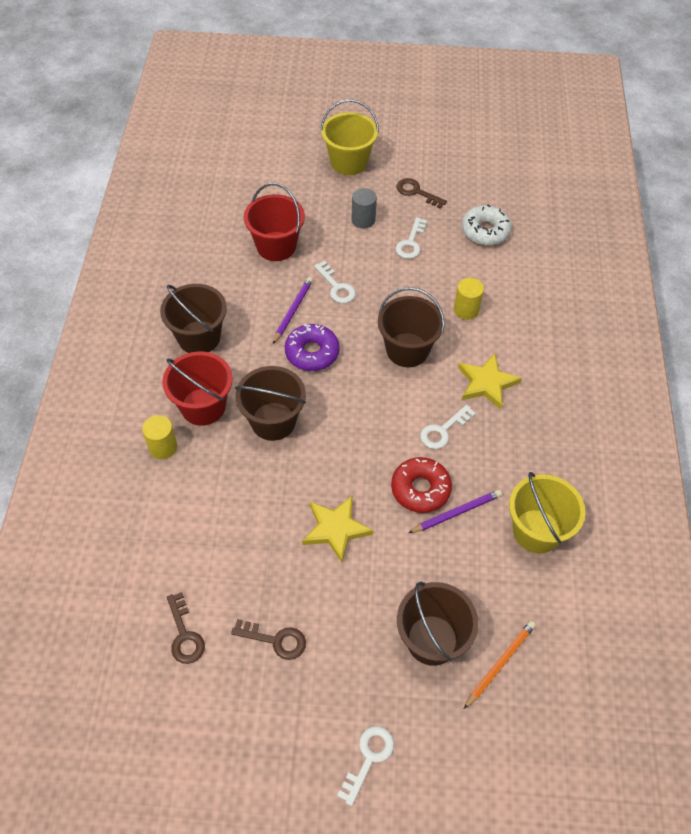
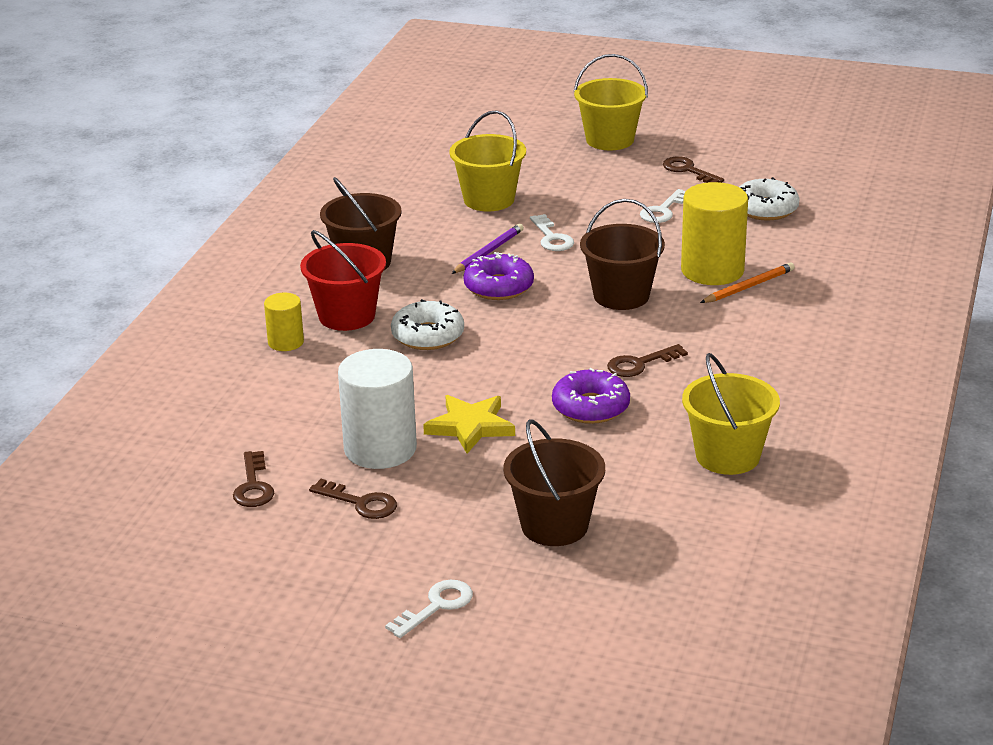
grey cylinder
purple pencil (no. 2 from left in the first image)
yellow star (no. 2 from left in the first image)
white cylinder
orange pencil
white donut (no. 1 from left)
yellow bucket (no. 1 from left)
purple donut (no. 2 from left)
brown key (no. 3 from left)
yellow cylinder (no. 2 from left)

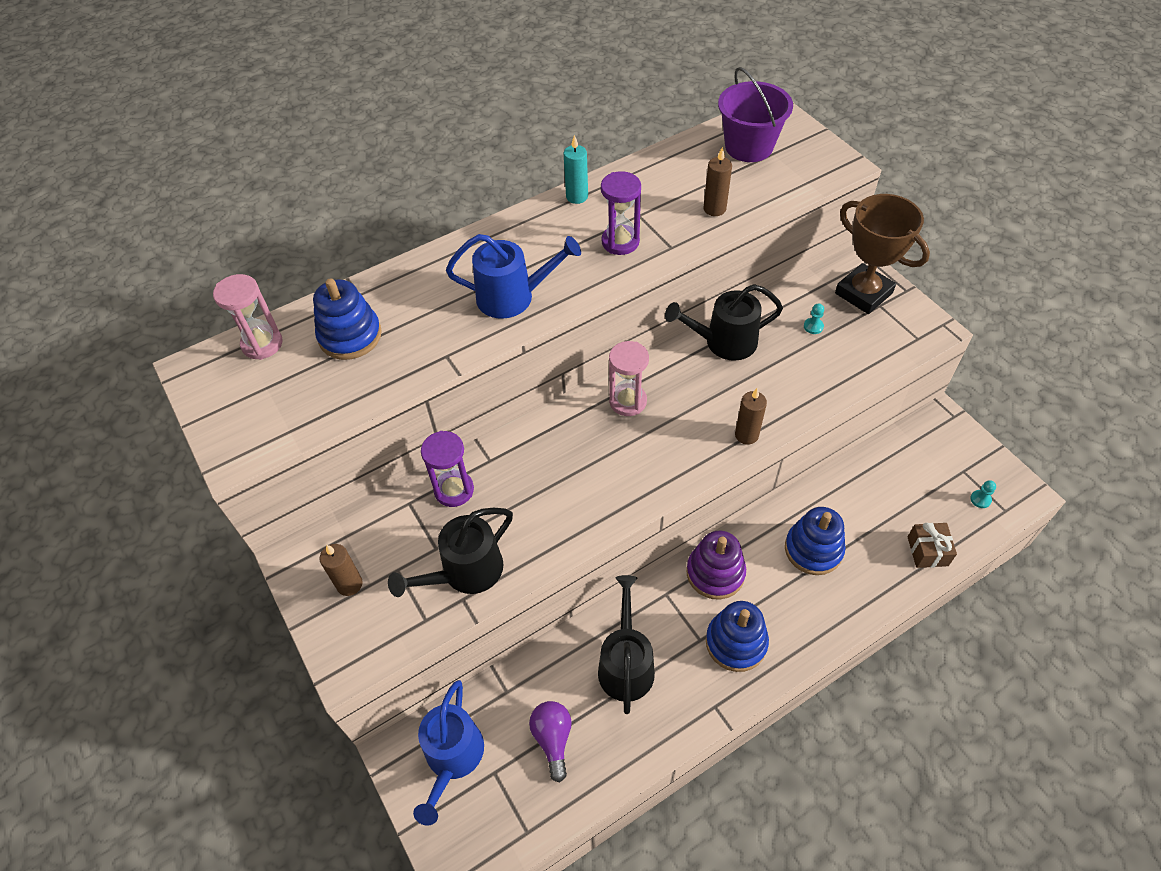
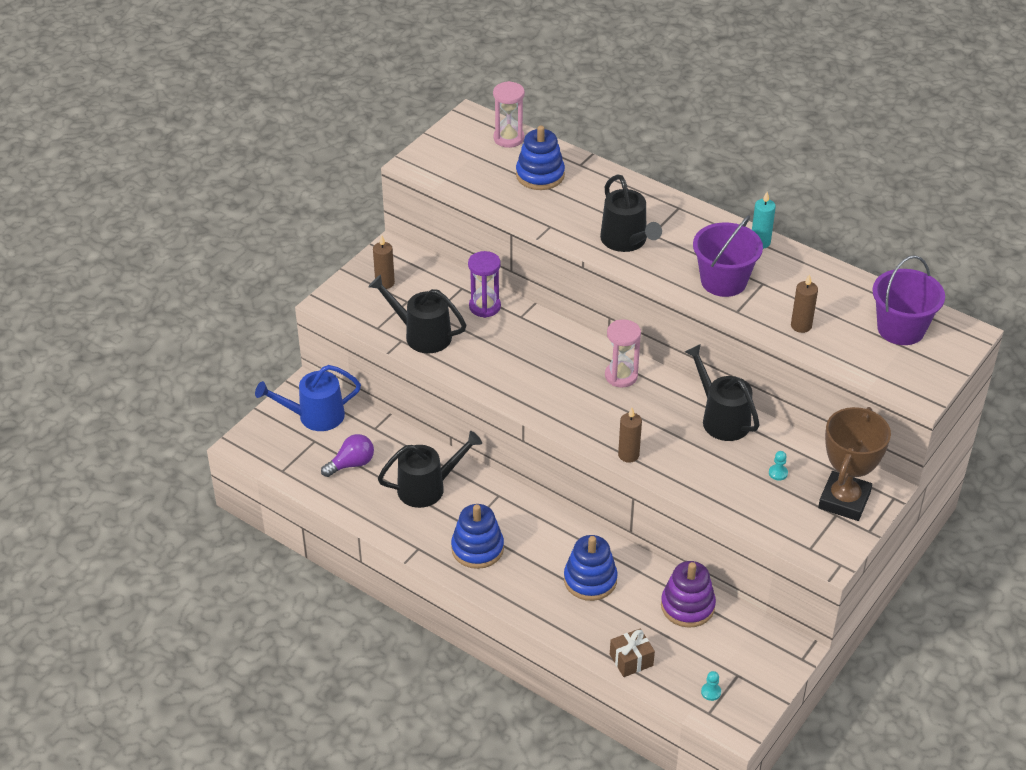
purple stacking toy
purple bucket (no. 1 from left)
black watering can (no. 3 from left)

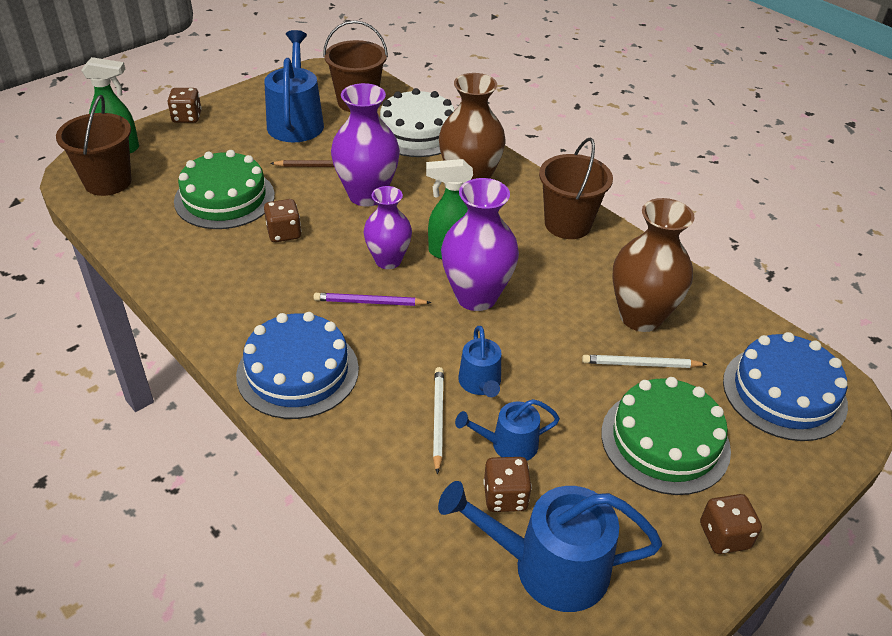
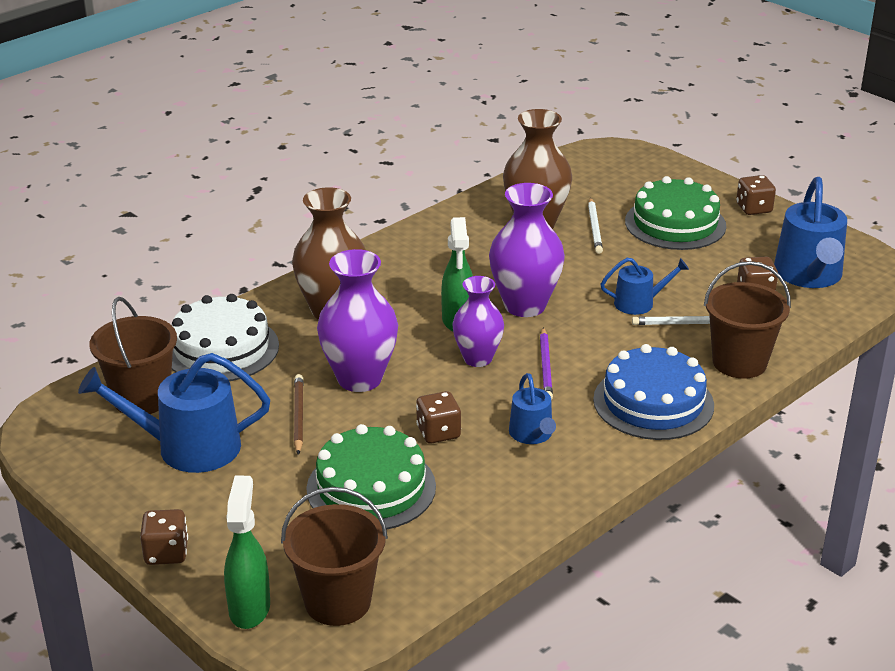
blue cake (no. 2 from left in the first image)
blue watering can (no. 2 from left)
brown bucket (no. 3 from left)

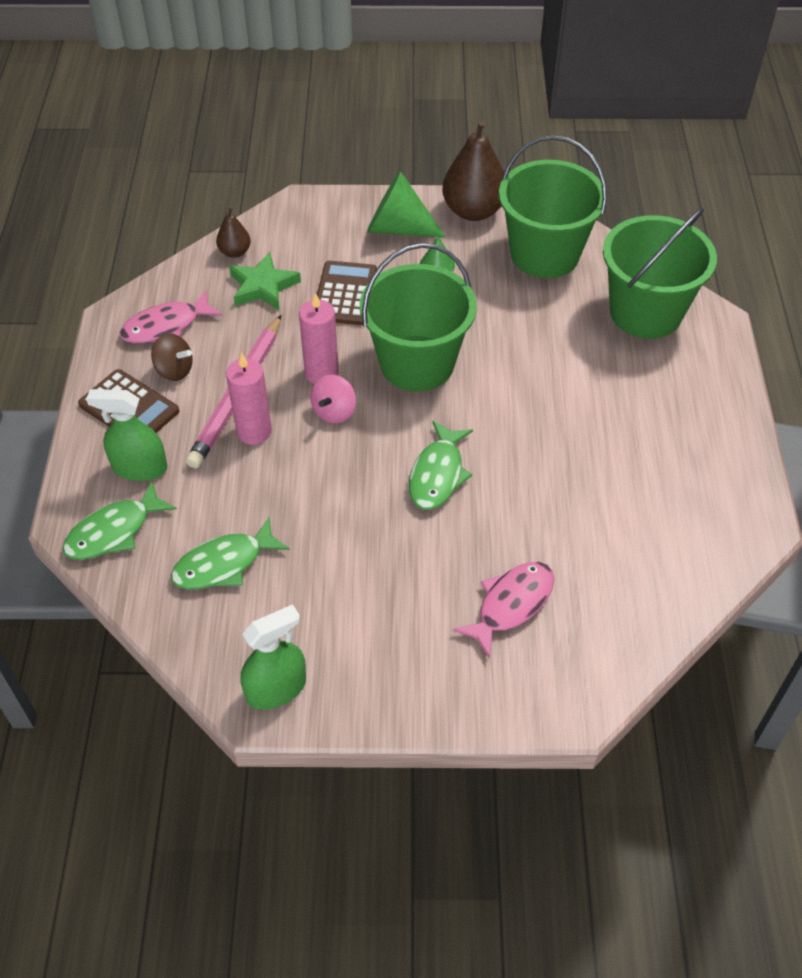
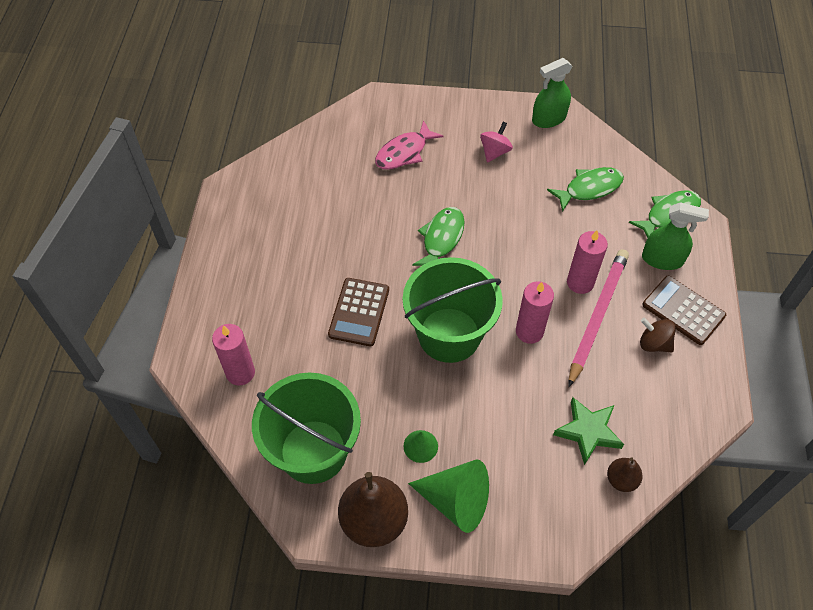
pink fish (no. 1 from left in the first image)
pink spinning top
brown calculator (no. 1 from left)
pink candle (no. 1 from left)

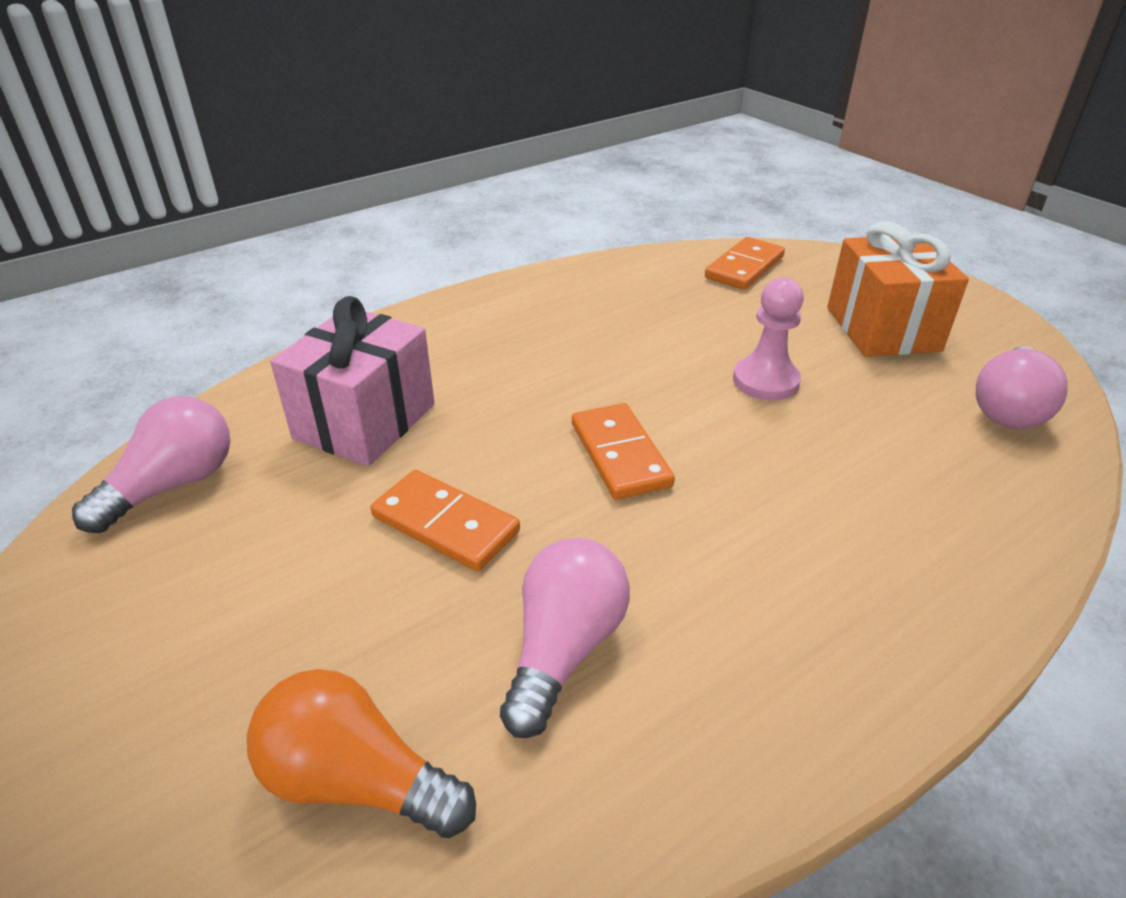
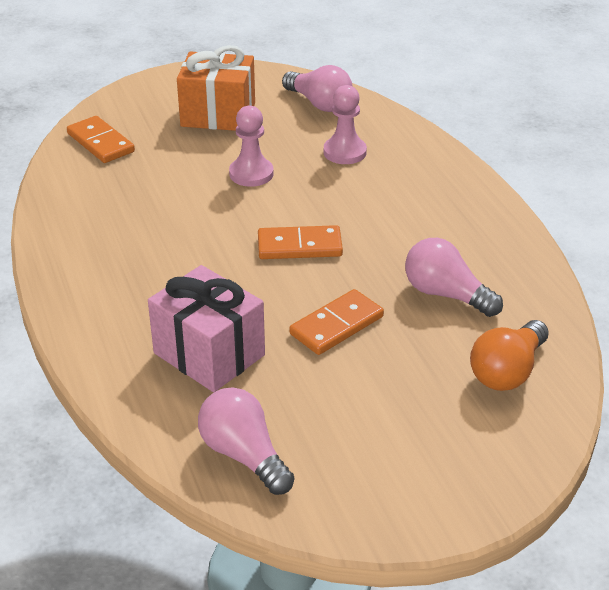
pink pawn (no. 2 from left)

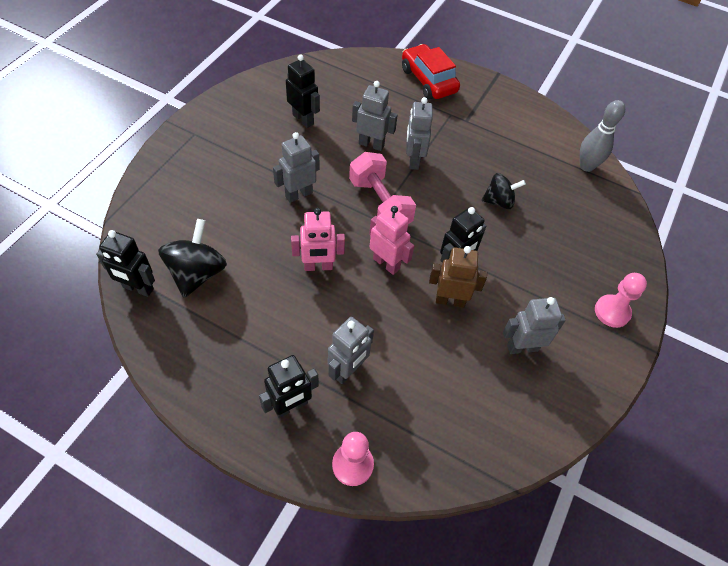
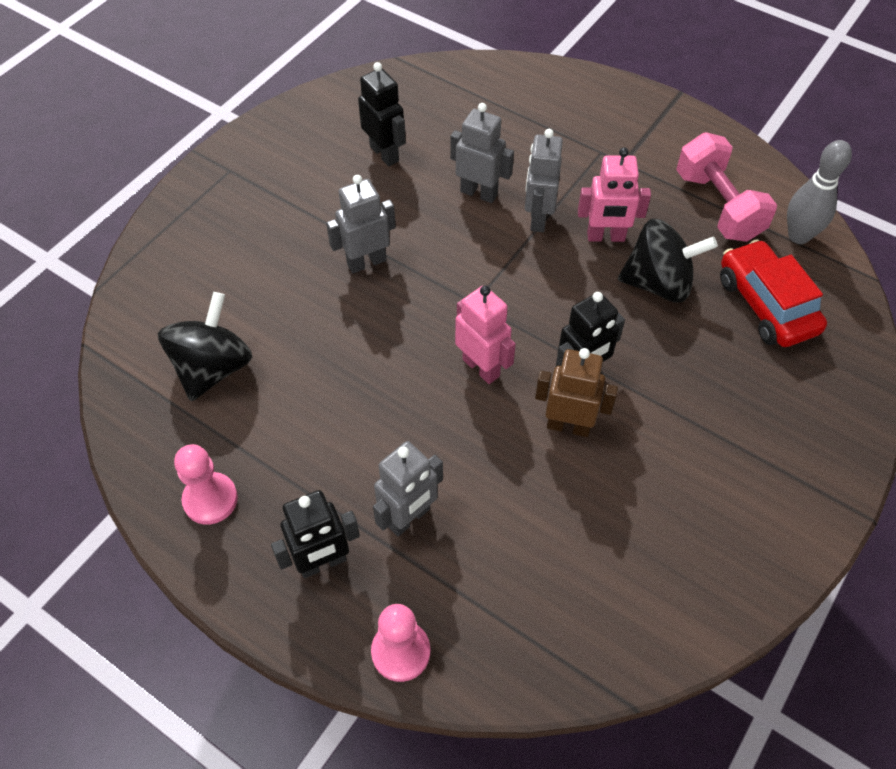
black robot (no. 1 from left in the first image)
grey robot (no. 5 from left in the first image)
pink robot (no. 2 from left)
pink dumbbell
red car
pink pawn (no. 1 from left)
black spinning top (no. 2 from left)

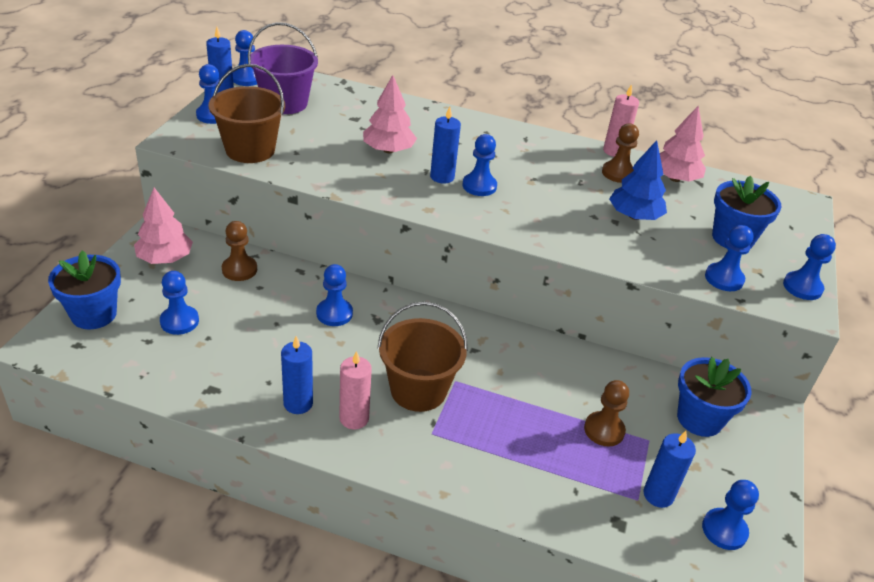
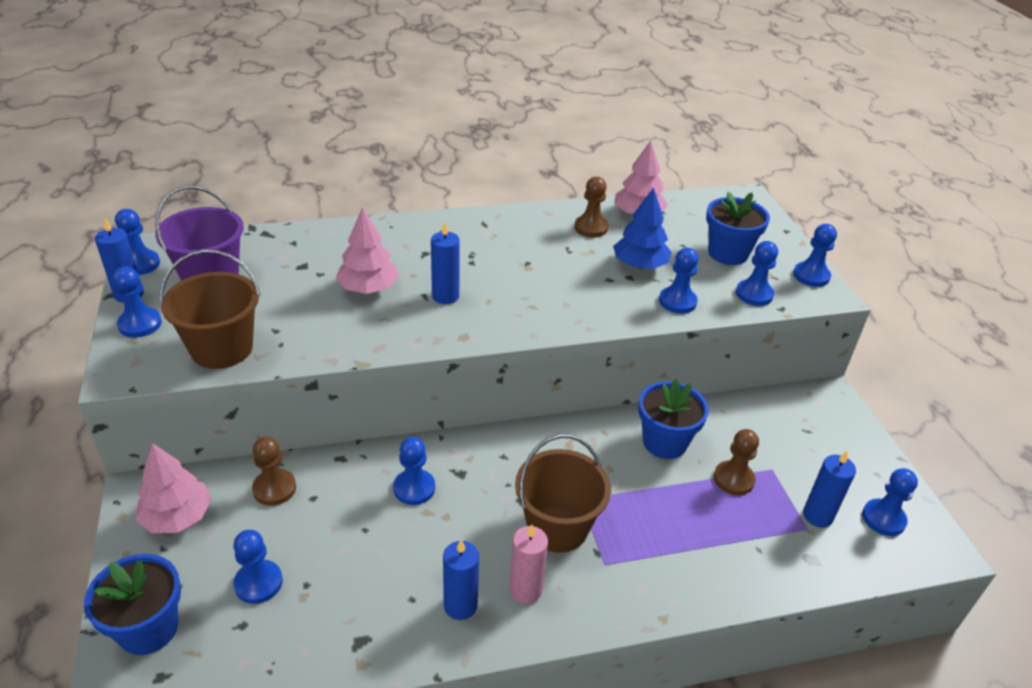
pink candle (no. 2 from left in the first image)
blue pawn (no. 5 from left)
blue flower pot (no. 2 from left)

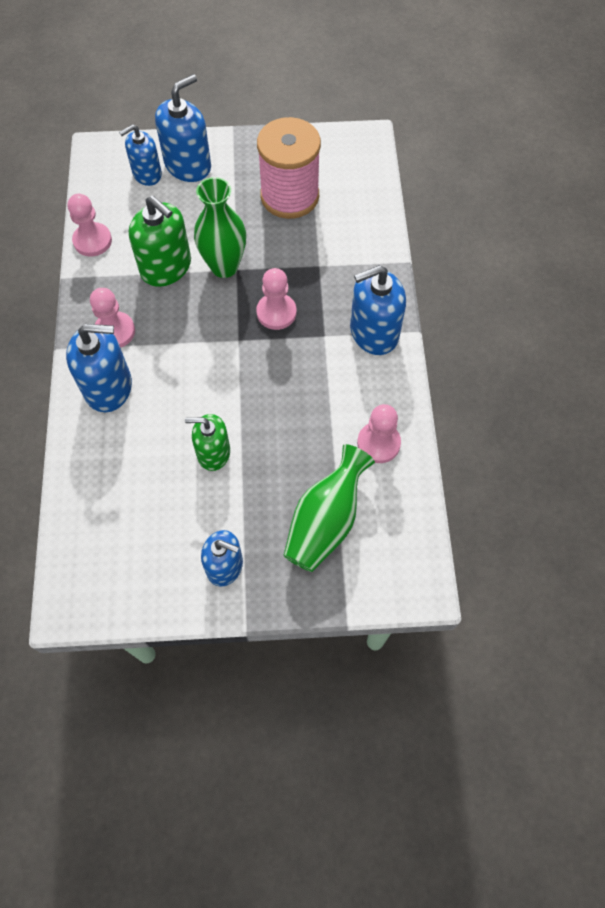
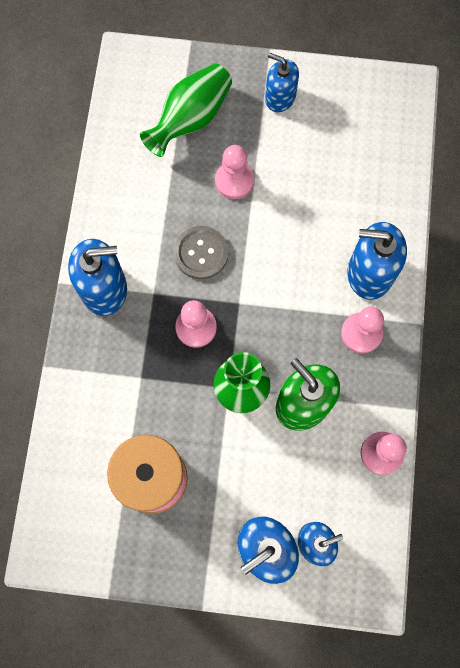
green soap dispenser (no. 2 from left in the first image)
grey button
pink pawn (no. 2 from left)

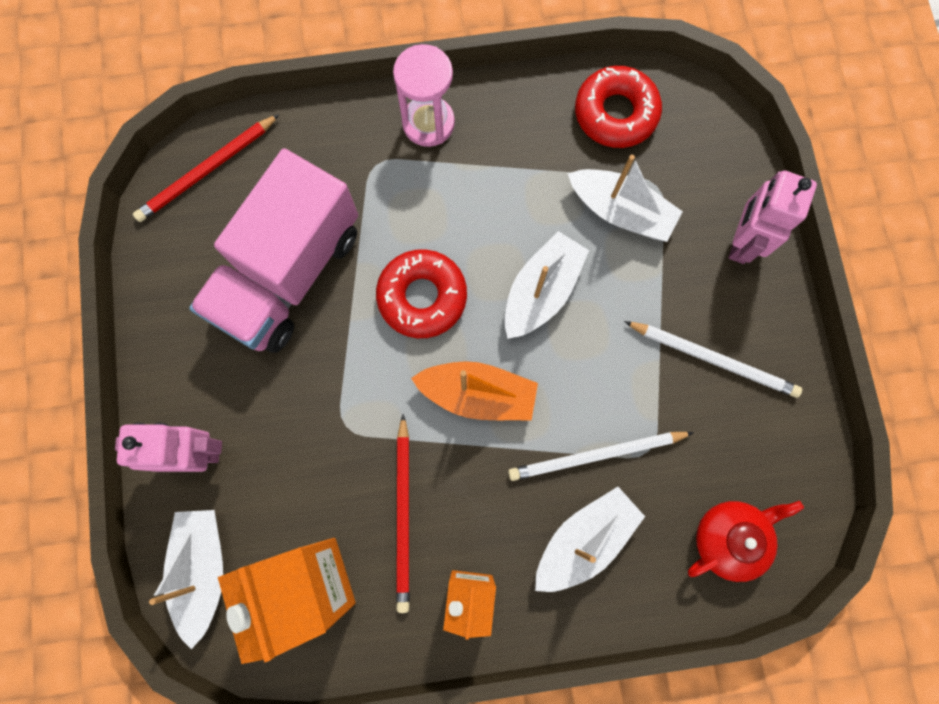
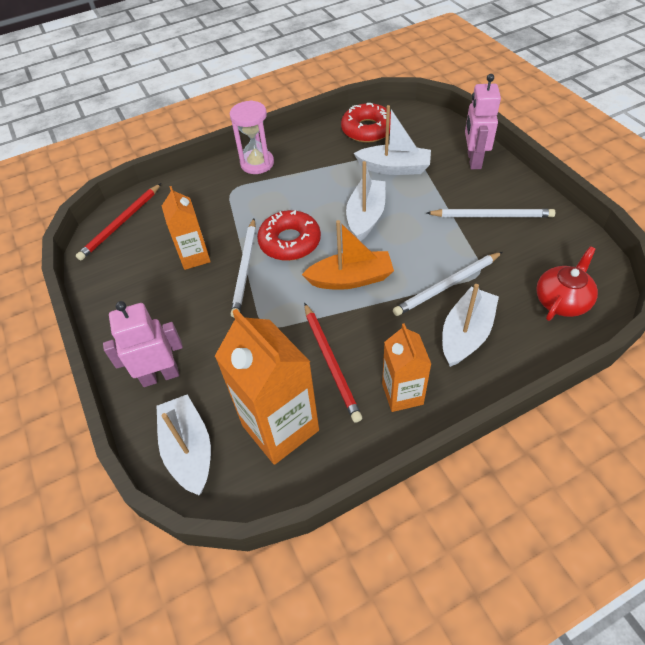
white pencil (no. 1 from left)
orange carton (no. 1 from left)

